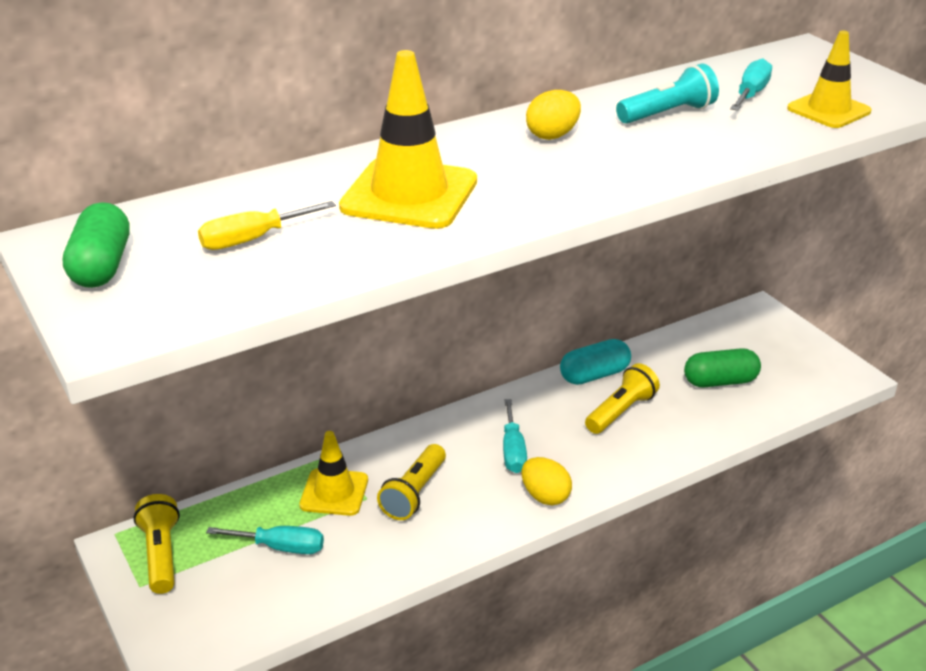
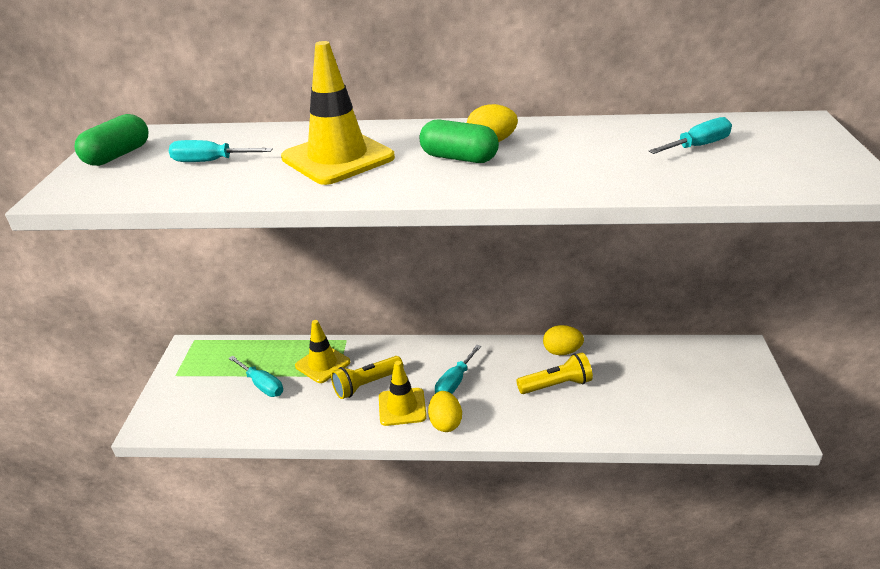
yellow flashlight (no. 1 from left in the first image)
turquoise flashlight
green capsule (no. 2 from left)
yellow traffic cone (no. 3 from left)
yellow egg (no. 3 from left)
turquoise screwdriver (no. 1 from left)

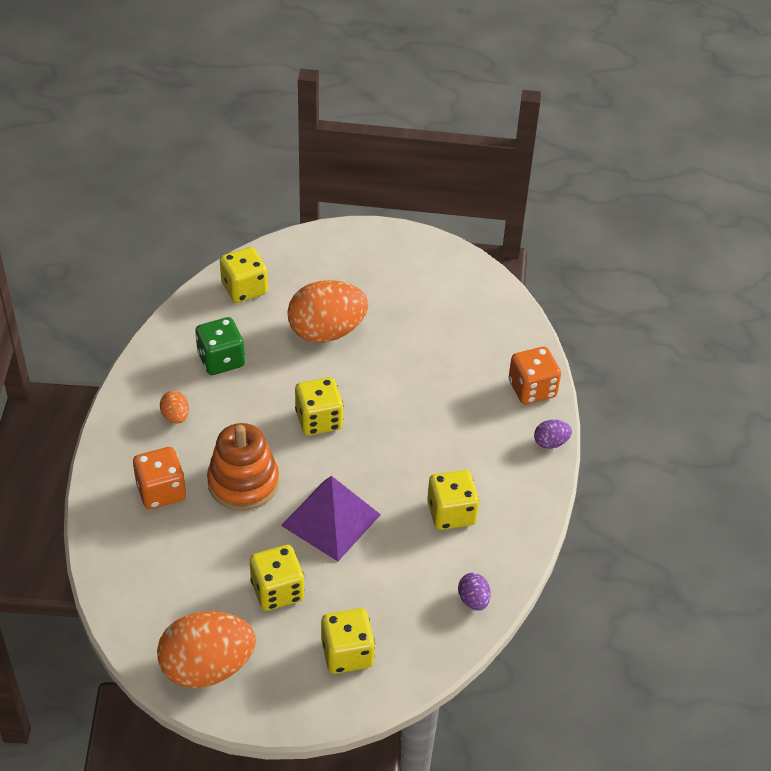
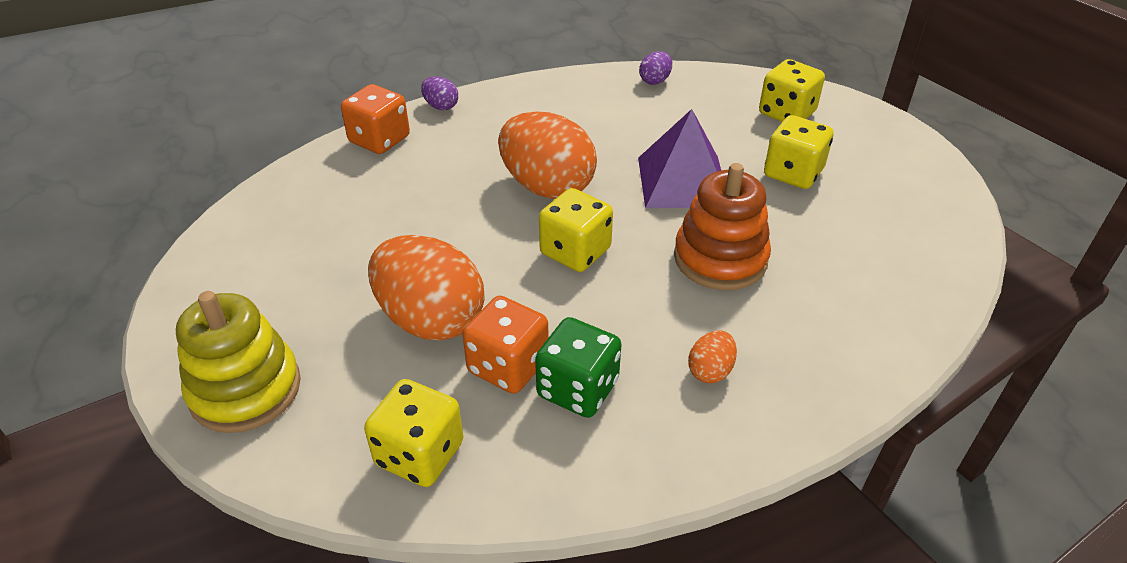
yellow dice (no. 5 from left in the first image)
yellow stacking toy
orange dice (no. 2 from left)
orange egg (no. 2 from left)

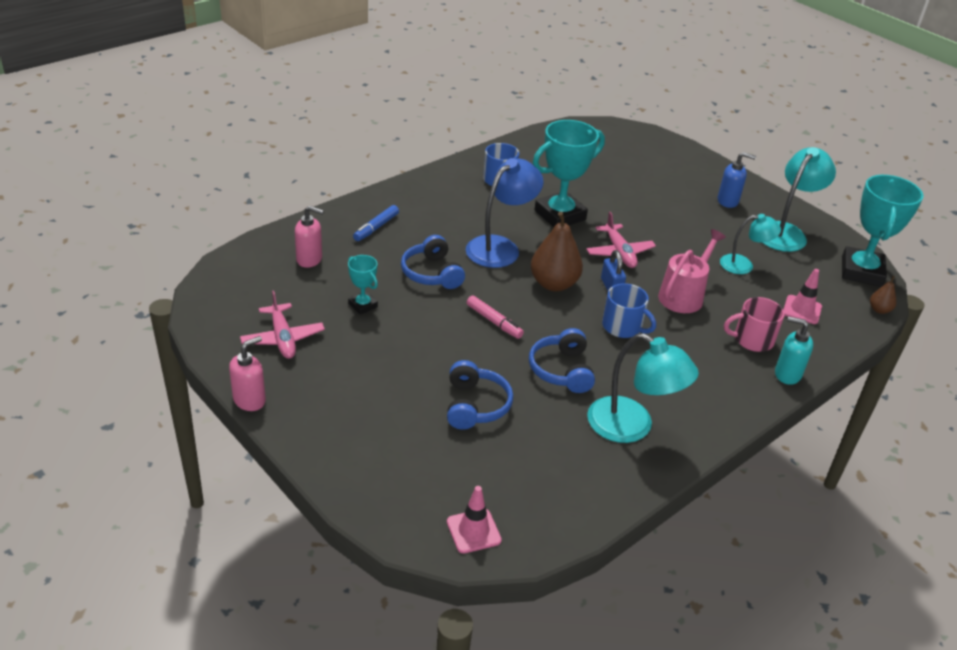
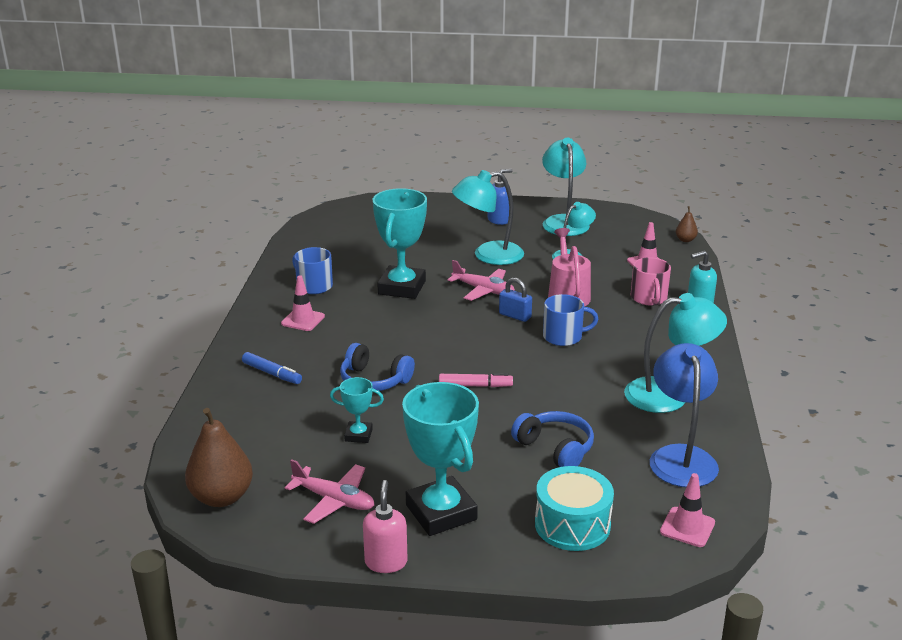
pink soap dispenser (no. 2 from left in the first image)
blue headphones (no. 3 from left in the first image)
pink traffic cone (no. 1 from left)
turquoise lamp (no. 1 from left)
turquoise drum
blue lamp
brown pear (no. 1 from left)
turquoise trophy (no. 3 from left)
blue marker
pink mug

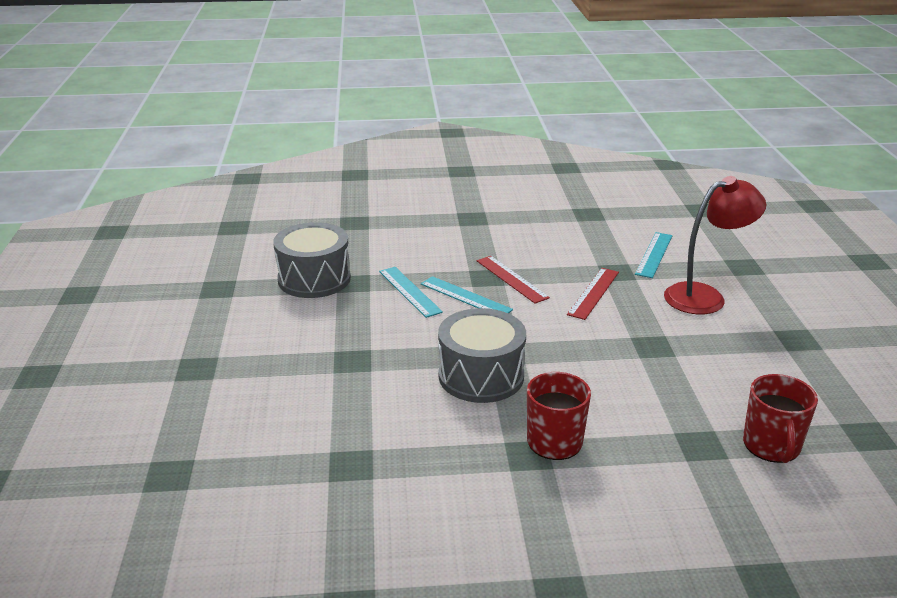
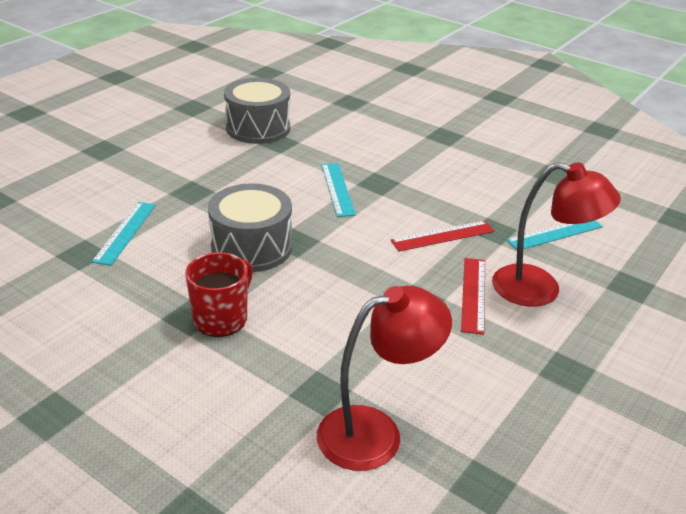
turquoise ruler (no. 1 from left)
red ruler (no. 2 from left)
red lamp (no. 1 from left)

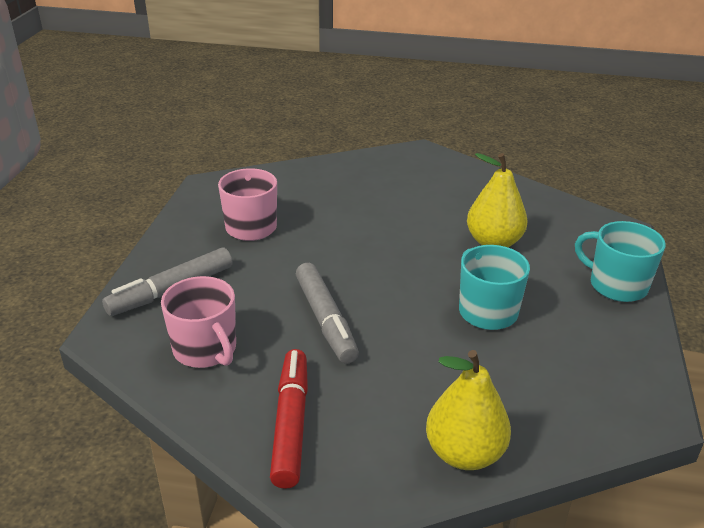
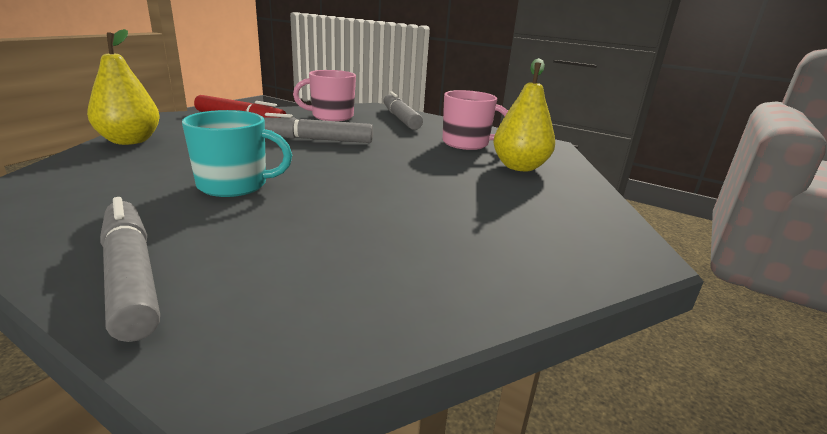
yellow pear (no. 2 from left)
grey marker (no. 1 from left)

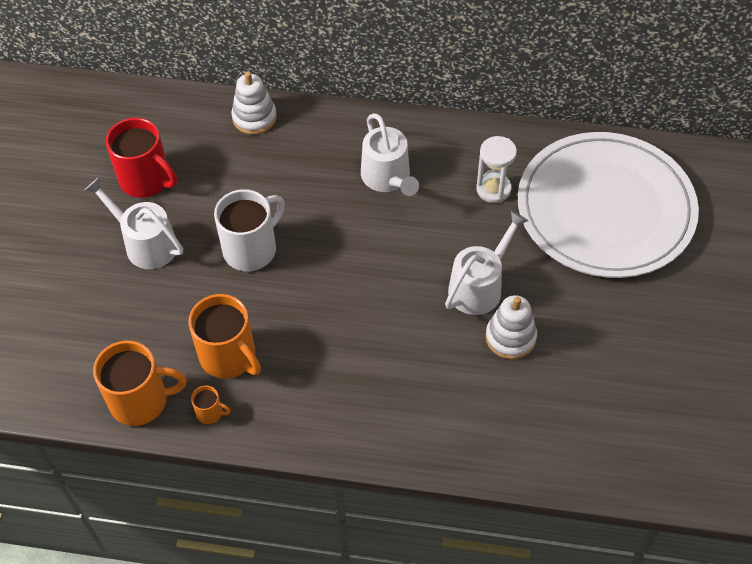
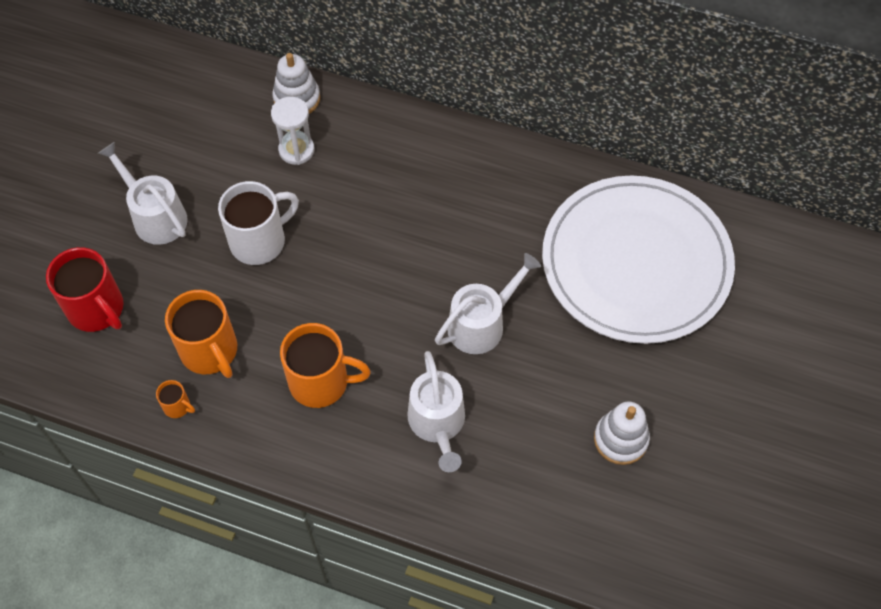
orange mug (no. 3 from left)
red mug
white watering can (no. 2 from left)
white hourglass
white stacking toy (no. 2 from left)

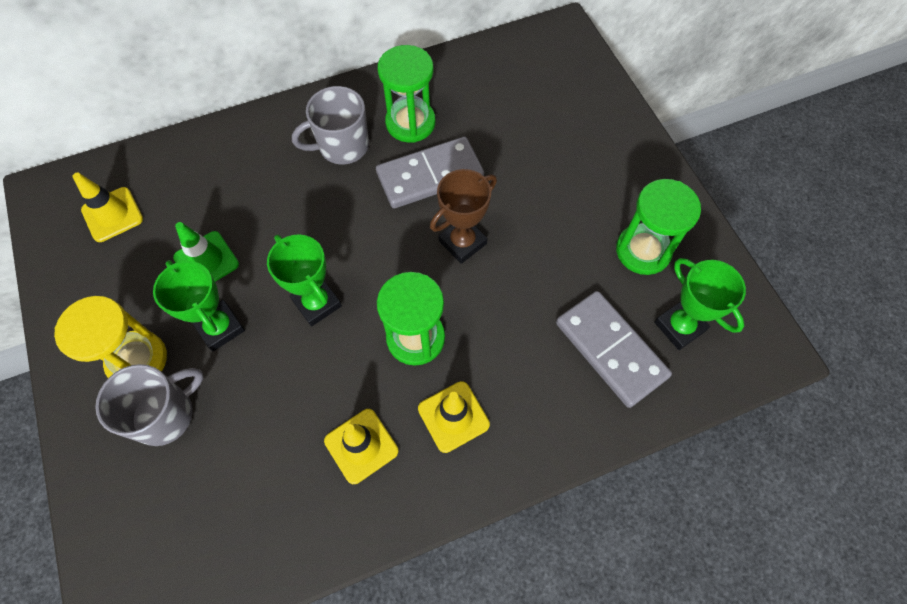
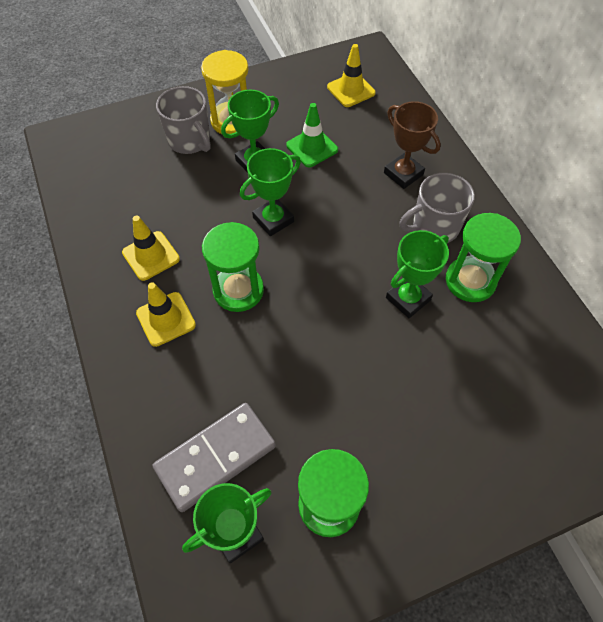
brown trophy
green trophy (no. 4 from left)
grey mug (no. 2 from left)

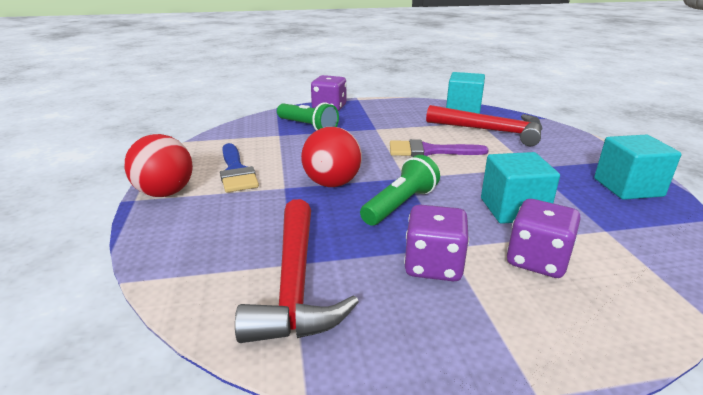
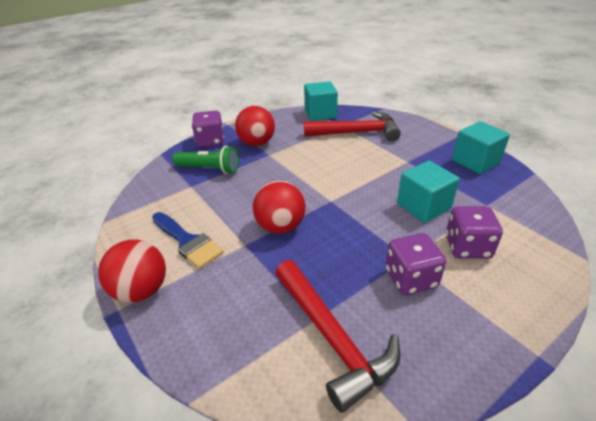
green flashlight (no. 2 from left in the first image)
purple brush
red ball (no. 2 from left)

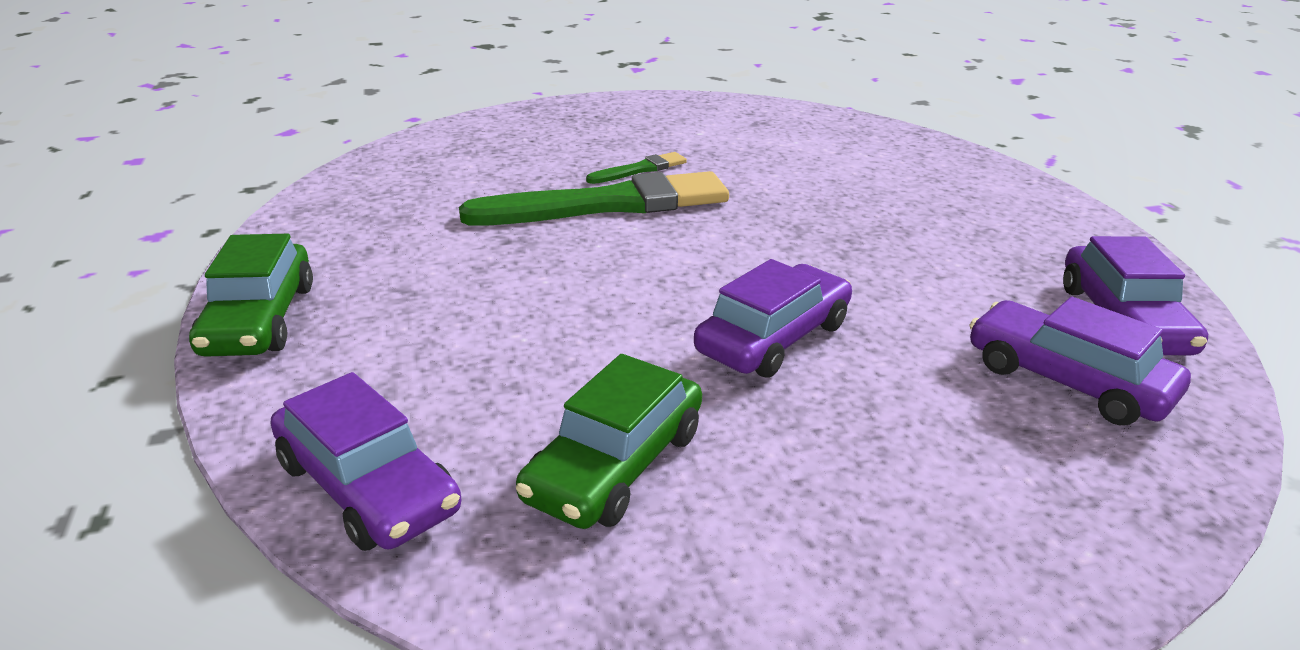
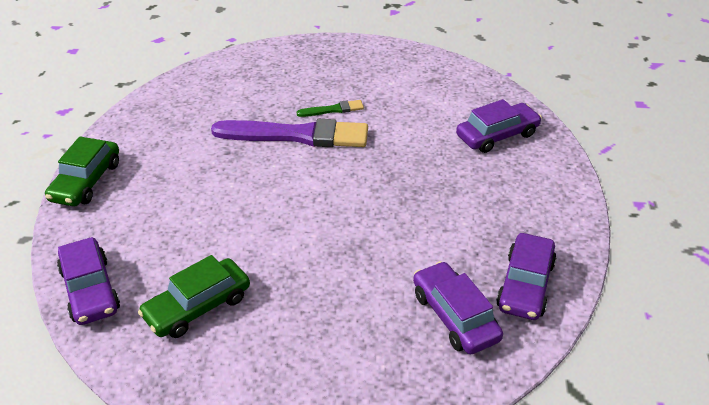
purple car (no. 3 from left)
purple brush

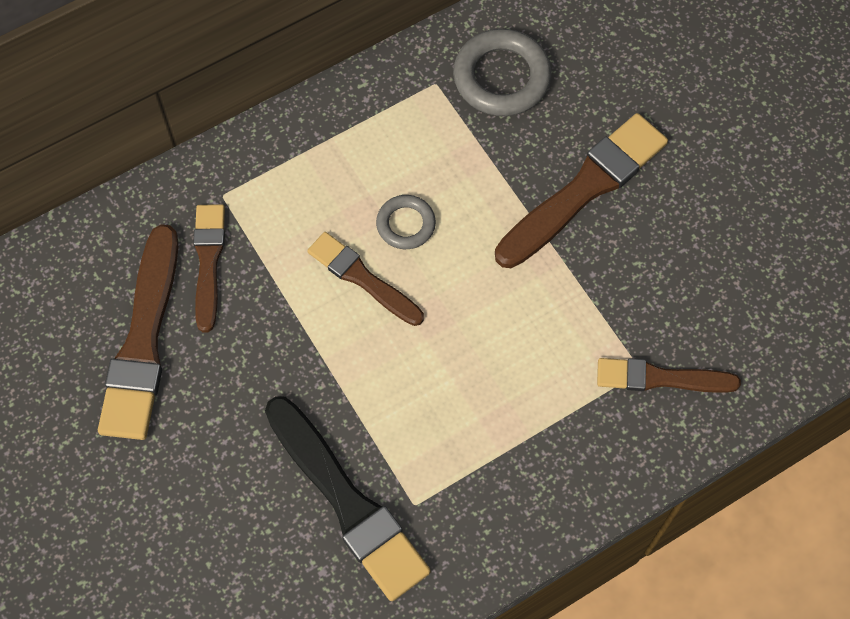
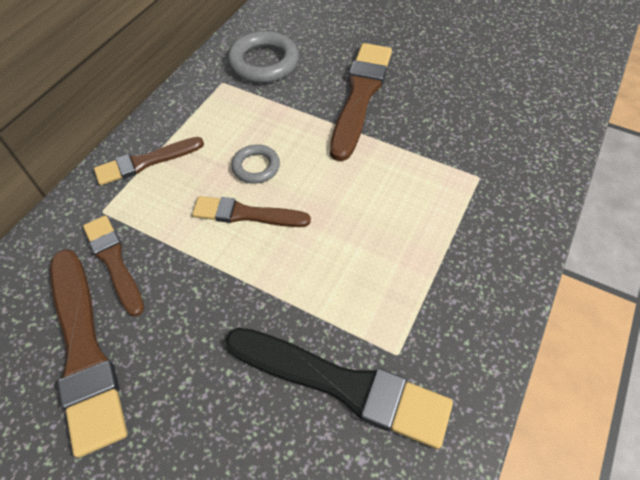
brown brush (no. 3 from left)

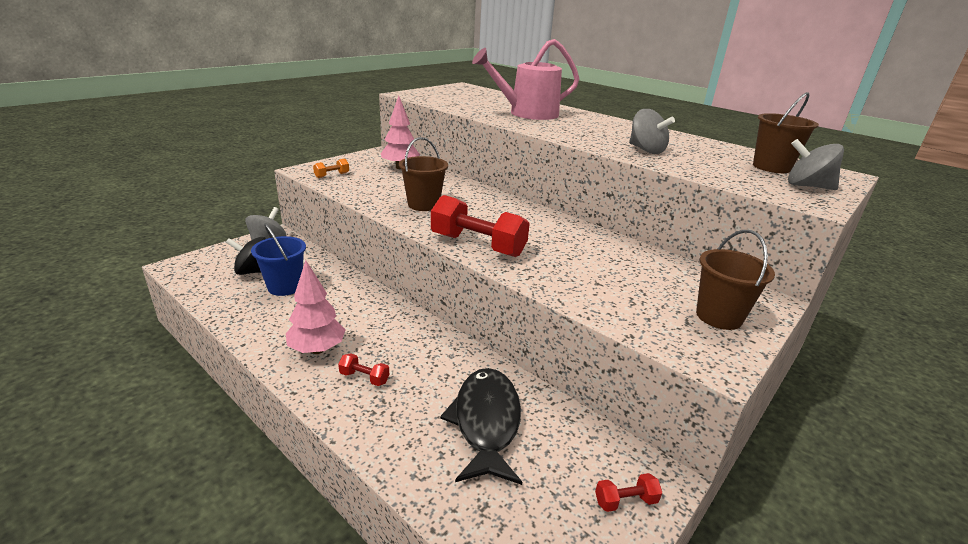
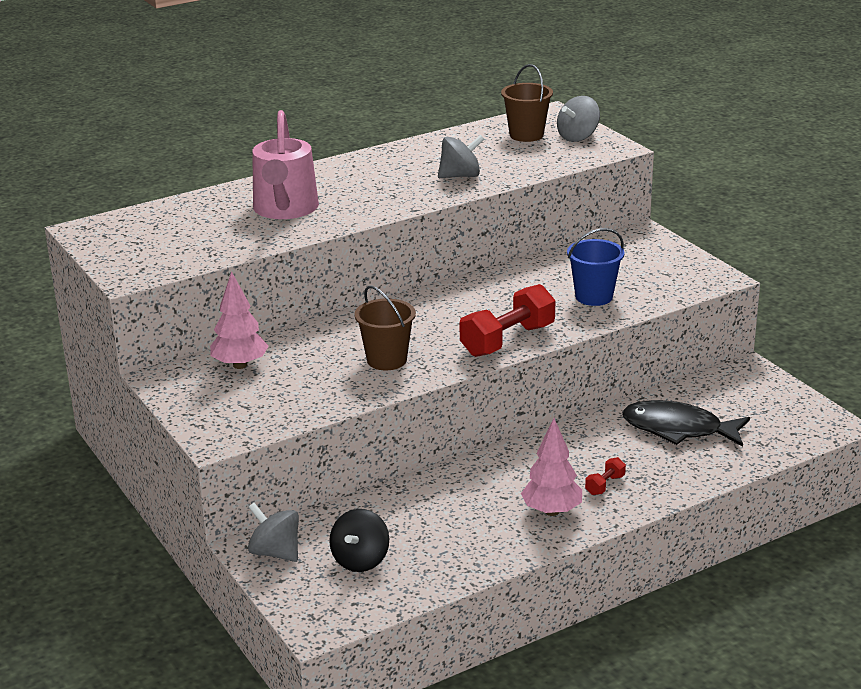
orange dumbbell
red dumbbell (no. 3 from left in the first image)
brown bucket (no. 2 from left in the first image)
blue bucket

